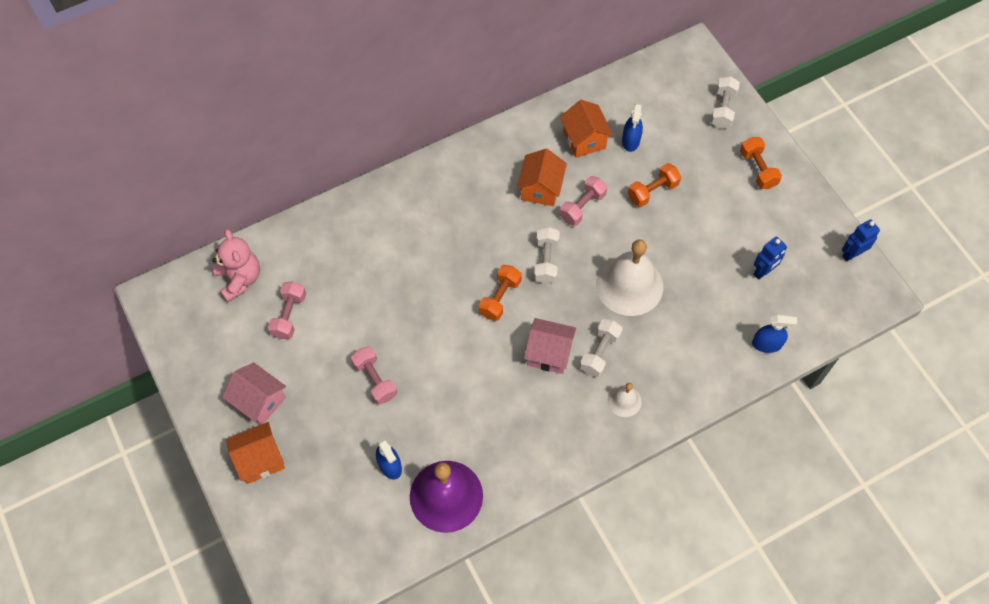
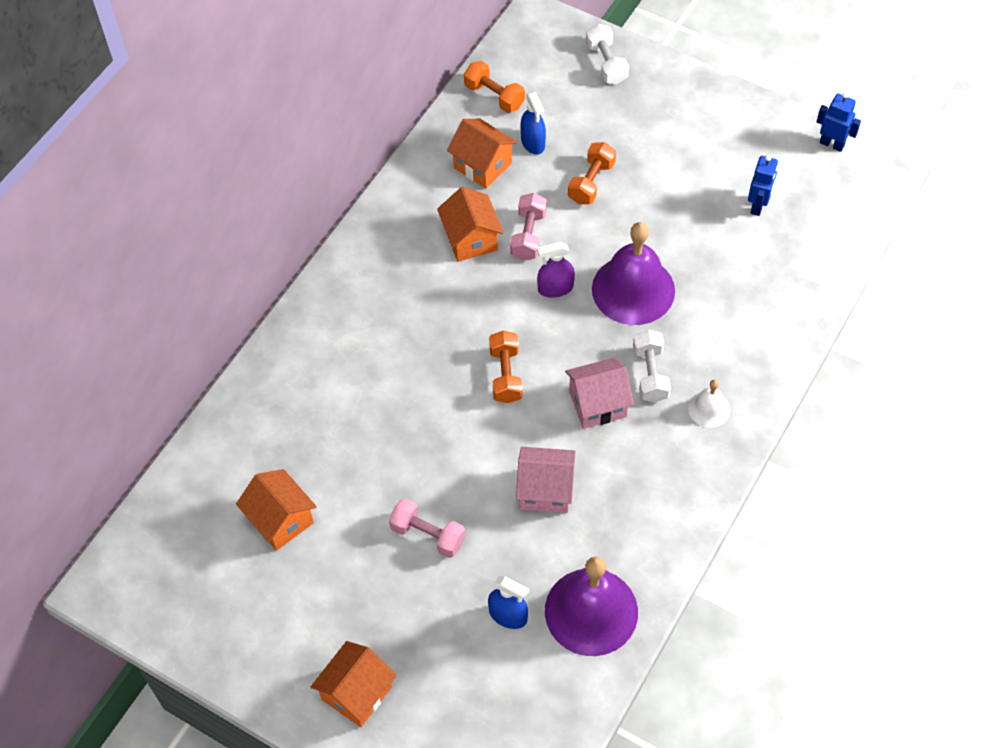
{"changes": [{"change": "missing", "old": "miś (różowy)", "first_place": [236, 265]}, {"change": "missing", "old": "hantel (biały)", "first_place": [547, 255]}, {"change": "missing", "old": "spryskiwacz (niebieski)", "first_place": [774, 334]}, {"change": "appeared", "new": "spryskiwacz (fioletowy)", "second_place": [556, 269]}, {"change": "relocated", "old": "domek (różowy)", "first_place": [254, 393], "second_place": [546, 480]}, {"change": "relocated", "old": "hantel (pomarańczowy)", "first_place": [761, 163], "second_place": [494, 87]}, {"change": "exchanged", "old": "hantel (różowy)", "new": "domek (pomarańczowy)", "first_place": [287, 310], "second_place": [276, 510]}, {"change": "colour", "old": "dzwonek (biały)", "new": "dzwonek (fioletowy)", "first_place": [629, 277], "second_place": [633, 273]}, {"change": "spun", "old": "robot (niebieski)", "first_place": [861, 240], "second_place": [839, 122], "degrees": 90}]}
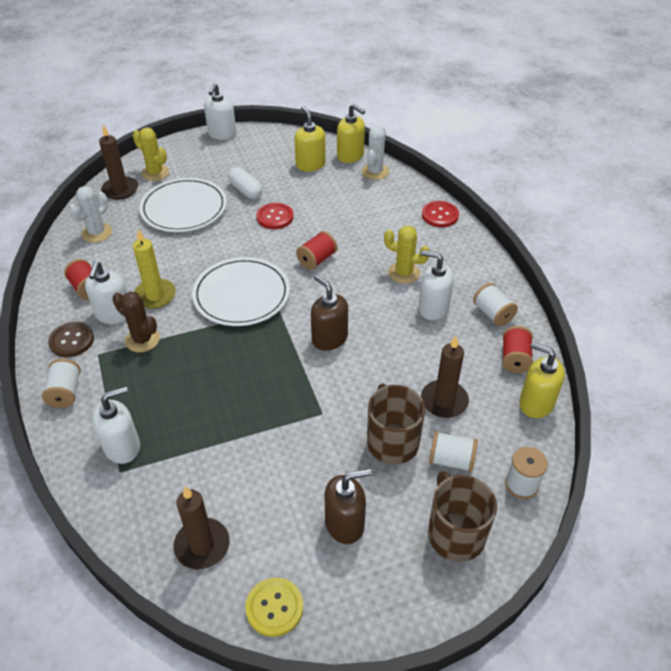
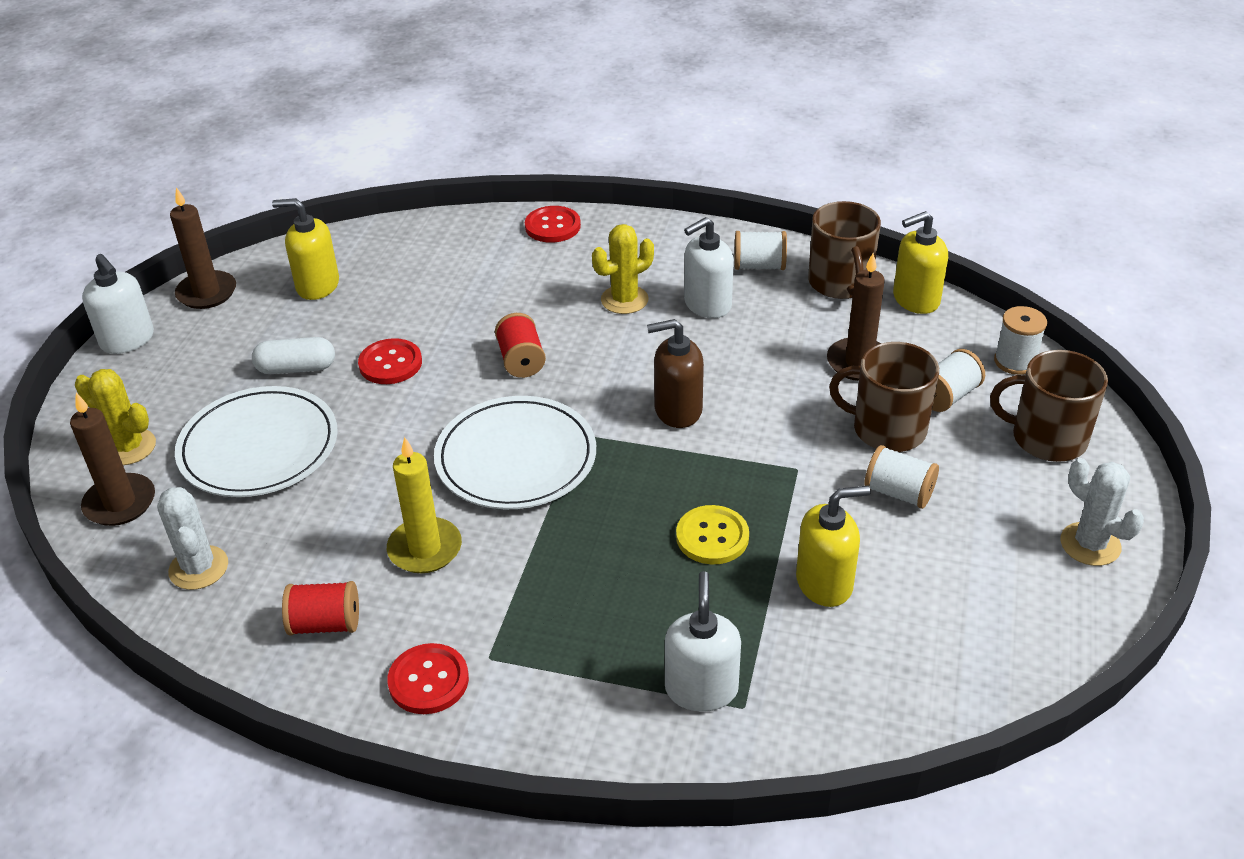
{"changes": [{"change": "missing", "old": "dozownik mydła (biały)", "first_place": [106, 293]}, {"change": "missing", "old": "kaktus (brązowy)", "first_place": [136, 321]}, {"change": "missing", "old": "dozownik mydła (brązowy)", "first_place": [348, 506]}, {"change": "relocated", "old": "szpulka (biały)", "first_place": [61, 383], "second_place": [901, 477]}, {"change": "relocated", "old": "świeca (brązowy)", "first_place": [201, 527], "second_place": [203, 248]}, {"change": "relocated", "old": "guzik (żółty)", "first_place": [274, 607], "second_place": [712, 534]}, {"change": "relocated", "old": "dozownik mydła (żółty)", "first_place": [351, 133], "second_place": [833, 546]}, {"change": "relocated", "old": "kaktus (biały)", "first_place": [375, 153], "second_place": [1102, 512]}, {"change": "exchanged", "old": "szpulka (czerwony)", "new": "kubek (brązowy)", "first_place": [517, 349], "second_place": [844, 250]}, {"change": "colour", "old": "guzik (brązowy)", "new": "guzik (czerwony)", "first_place": [71, 339], "second_place": [428, 678]}, {"change": "spun", "old": "kaktus (żółty)", "first_place": [151, 154], "second_place": [115, 417], "degrees": 45}]}
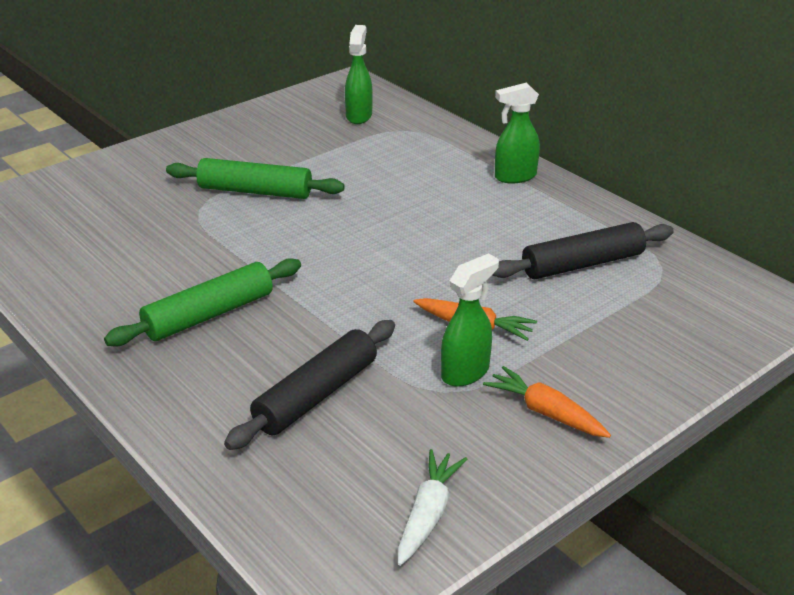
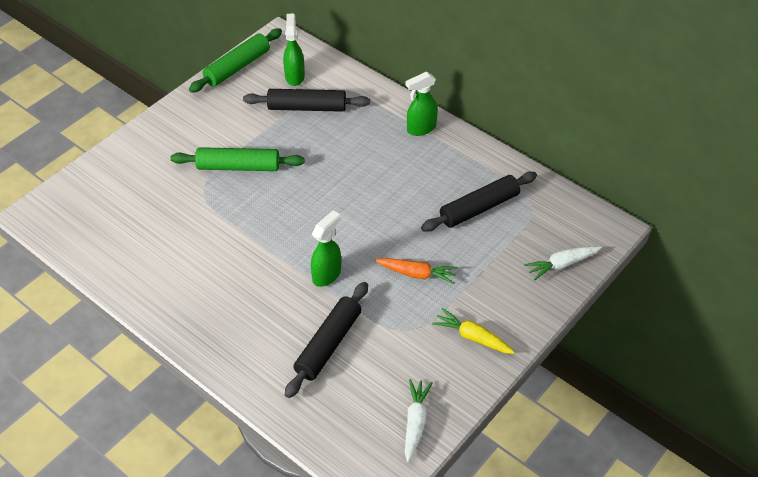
{"changes": [{"change": "appeared", "new": "wałek do ciasta (czarny)", "second_place": [306, 100]}, {"change": "appeared", "new": "marchewka (biały)", "second_place": [563, 263]}, {"change": "relocated", "old": "wałek do ciasta (zielony)", "first_place": [202, 302], "second_place": [235, 60]}, {"change": "relocated", "old": "spryskiwacz (zielony)", "first_place": [470, 320], "second_place": [326, 248]}, {"change": "colour", "old": "marchewka (pomarańczowy)", "new": "marchewka (żółty)", "first_place": [547, 402], "second_place": [473, 331]}]}
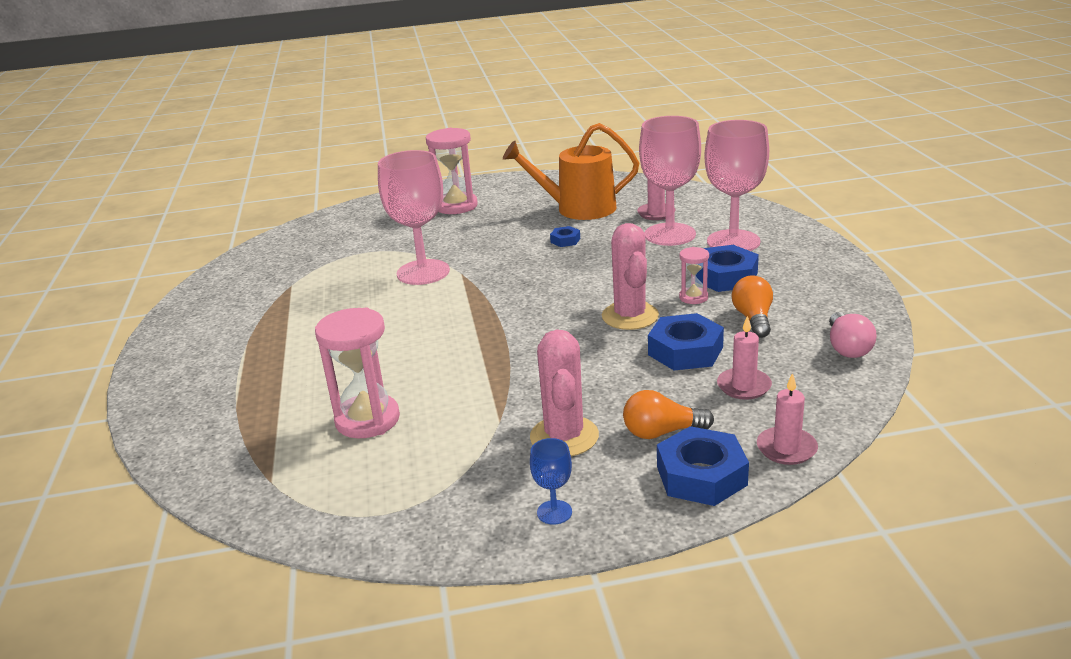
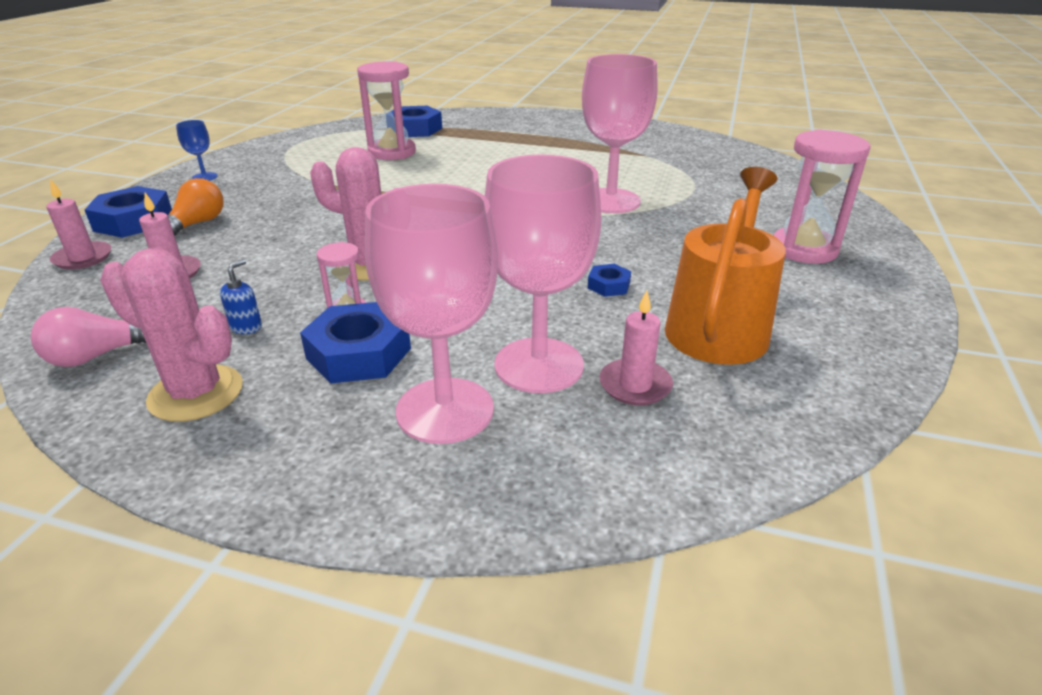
{"changes": [{"change": "relocated", "old": "kaktus (różowy)", "first_place": [564, 392], "second_place": [171, 335]}, {"change": "relocated", "old": "nakrętka (niebieski)", "first_place": [686, 342], "second_place": [416, 121]}, {"change": "exchanged", "old": "żarówka (pomarańczowy)", "new": "dozownik mydła (niebieski)", "first_place": [752, 306], "second_place": [241, 296]}, {"change": "spun", "old": "żarówka (różowy)", "first_place": [853, 335], "second_place": [88, 337], "degrees": -60}]}
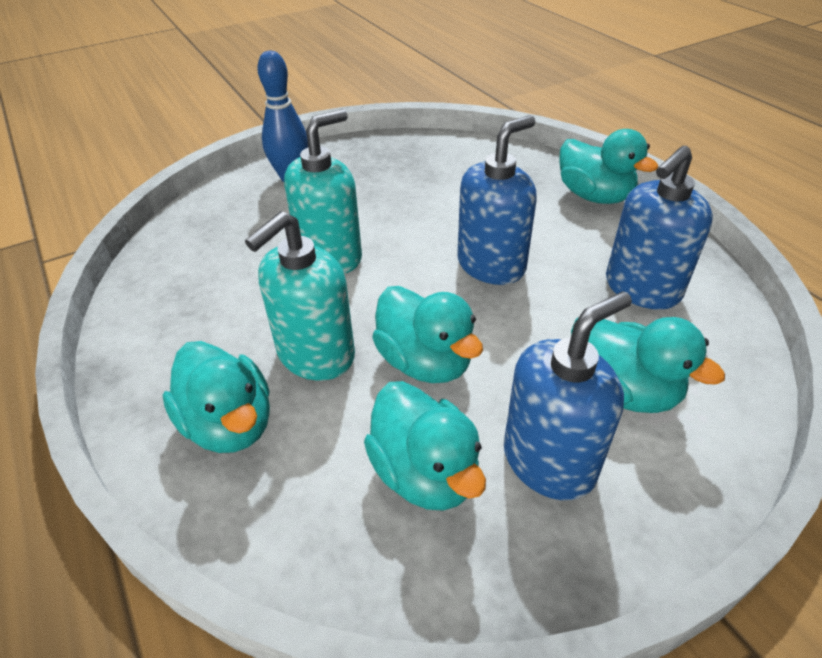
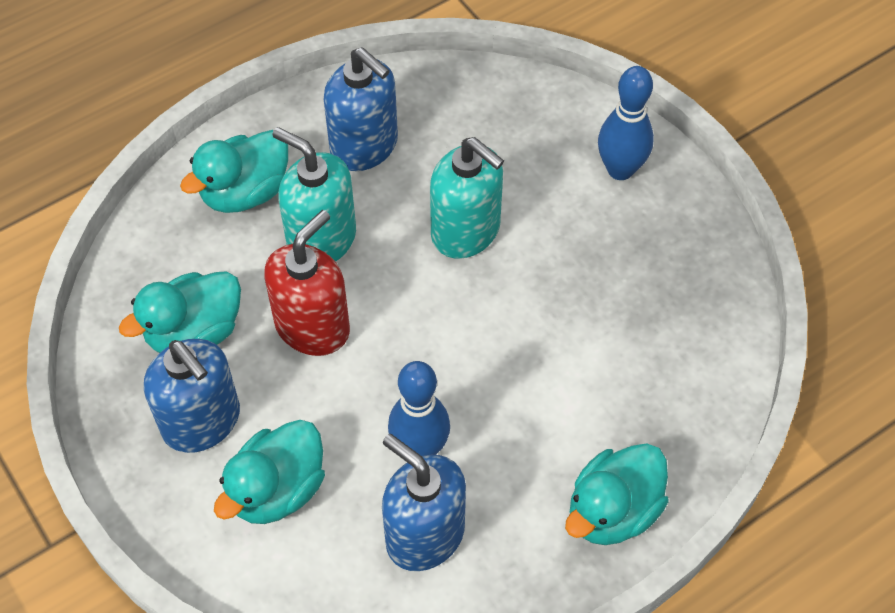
{"changes": [{"change": "appeared", "new": "kręgiel (niebieski)", "second_place": [419, 408]}, {"change": "relocated", "old": "dozownik mydła (niebieski)", "first_place": [497, 200], "second_place": [361, 109]}, {"change": "exchanged", "old": "kaczka (turkusowy)", "new": "dozownik mydła (czerwony)", "first_place": [427, 334], "second_place": [307, 283]}]}
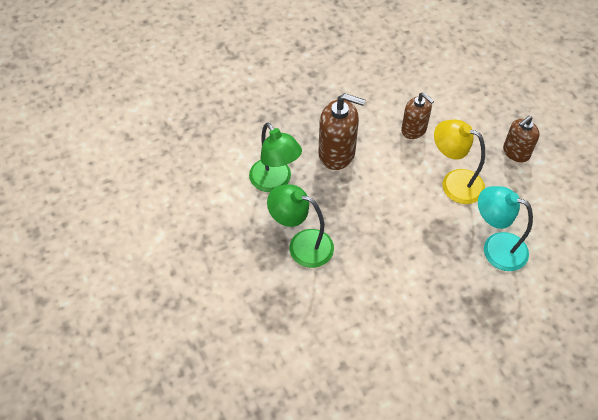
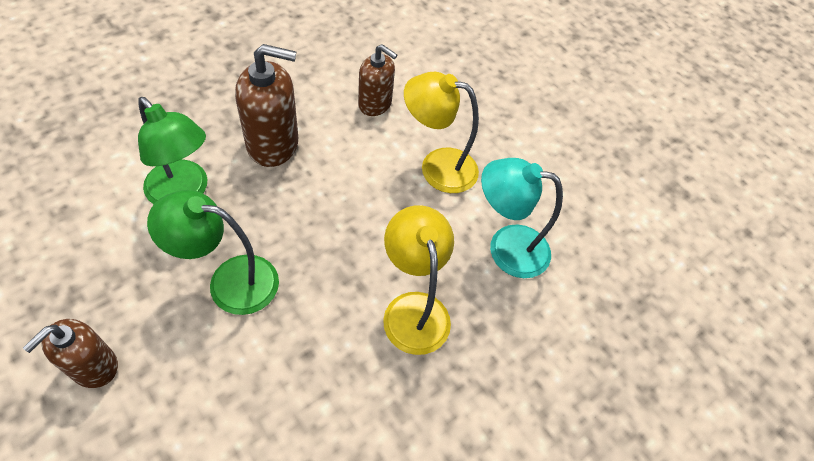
{"changes": [{"change": "appeared", "new": "lampka (żółty)", "second_place": [418, 280]}, {"change": "relocated", "old": "dozownik mydła (brązowy)", "first_place": [521, 139], "second_place": [70, 353]}]}
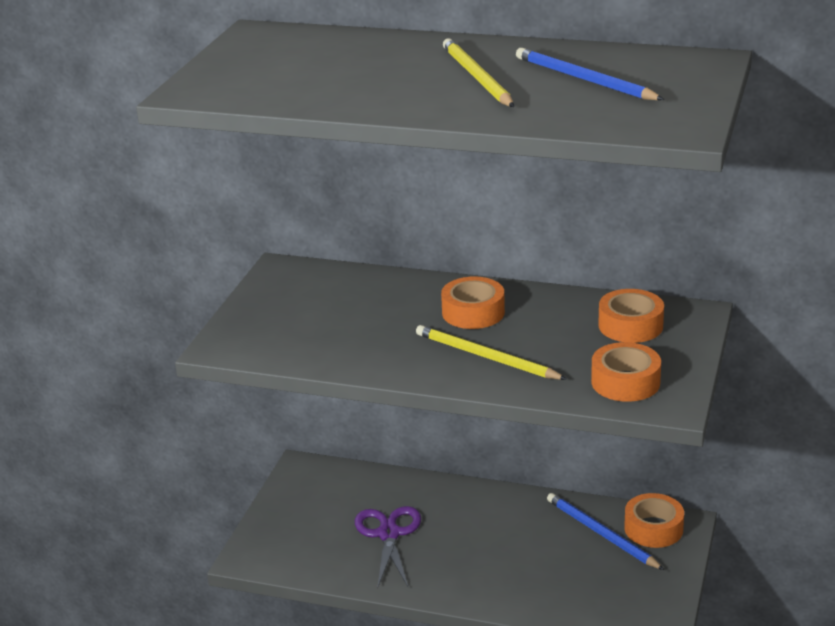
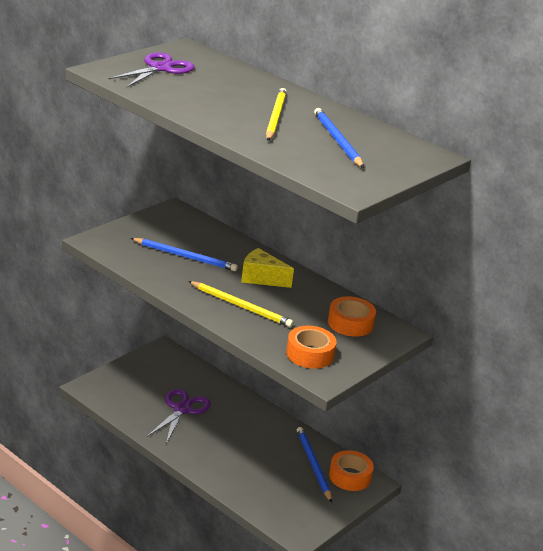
{"changes": [{"change": "appeared", "new": "nożyczki (fioletowy)", "second_place": [151, 69]}, {"change": "appeared", "new": "ołówek (niebieski)", "second_place": [184, 254]}, {"change": "exchanged", "old": "taśma klejąca (pomarańczowy)", "new": "ser (żółty)", "first_place": [473, 303], "second_place": [267, 268]}, {"change": "spun", "old": "ołówek (żółty)", "first_place": [491, 352], "second_place": [241, 304], "degrees": 150}]}
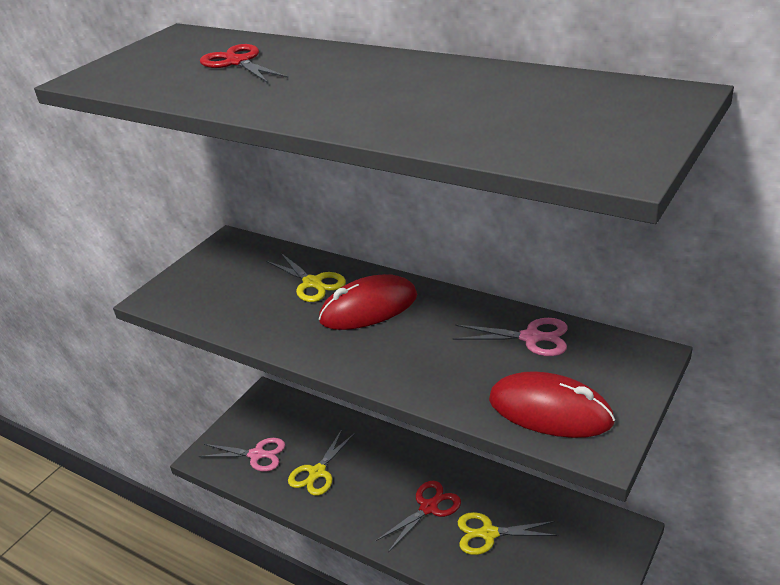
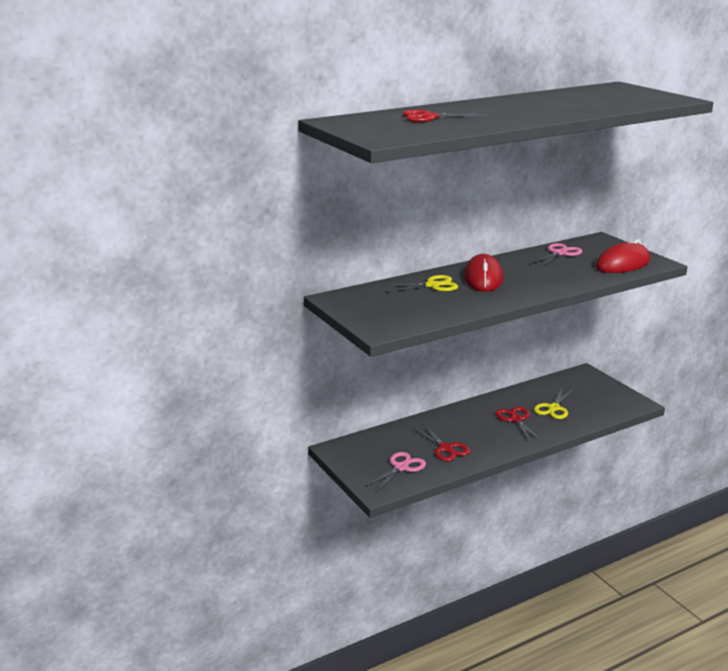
{"changes": [{"change": "colour", "old": "nożyczki (żółty)", "new": "nożyczki (czerwony)", "first_place": [321, 462], "second_place": [441, 442]}]}
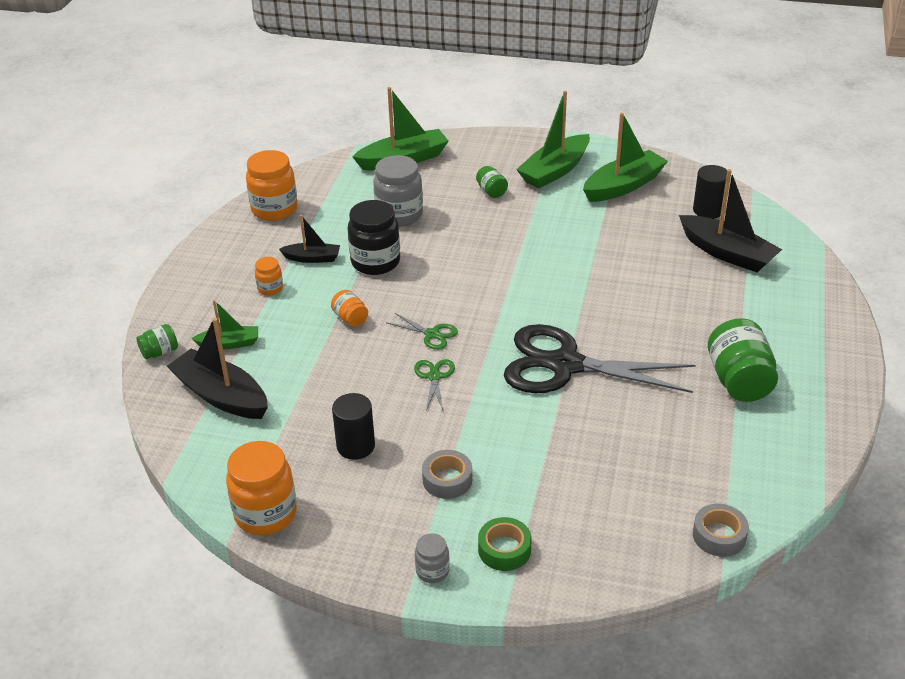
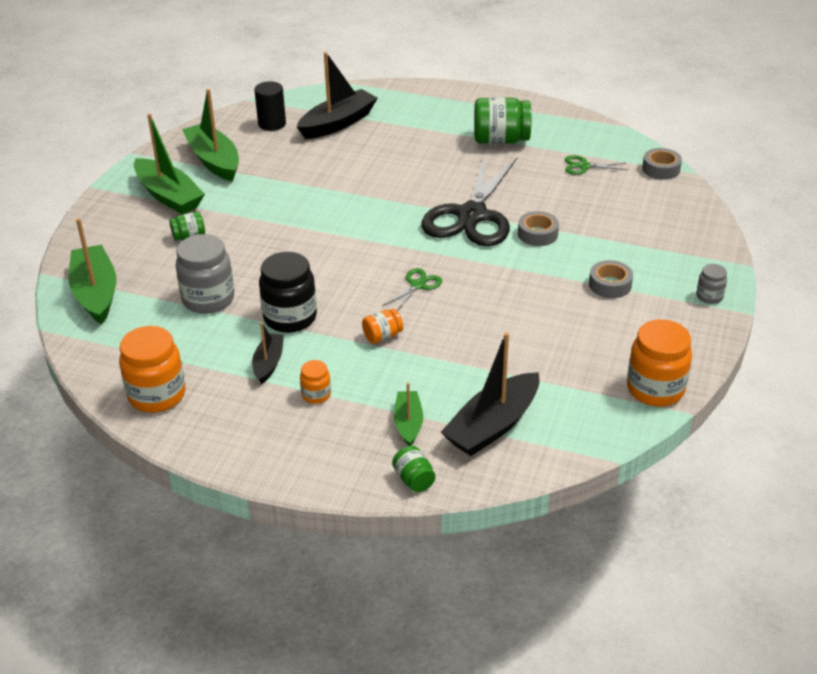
{"changes": [{"change": "missing", "old": "walec (czarny)", "first_place": [353, 426]}, {"change": "missing", "old": "taśma klejąca (zielony)", "first_place": [504, 544]}, {"change": "appeared", "new": "taśma klejąca (szary)", "second_place": [538, 228]}, {"change": "relocated", "old": "nożyczki (zielony)", "first_place": [434, 385], "second_place": [596, 165]}]}
